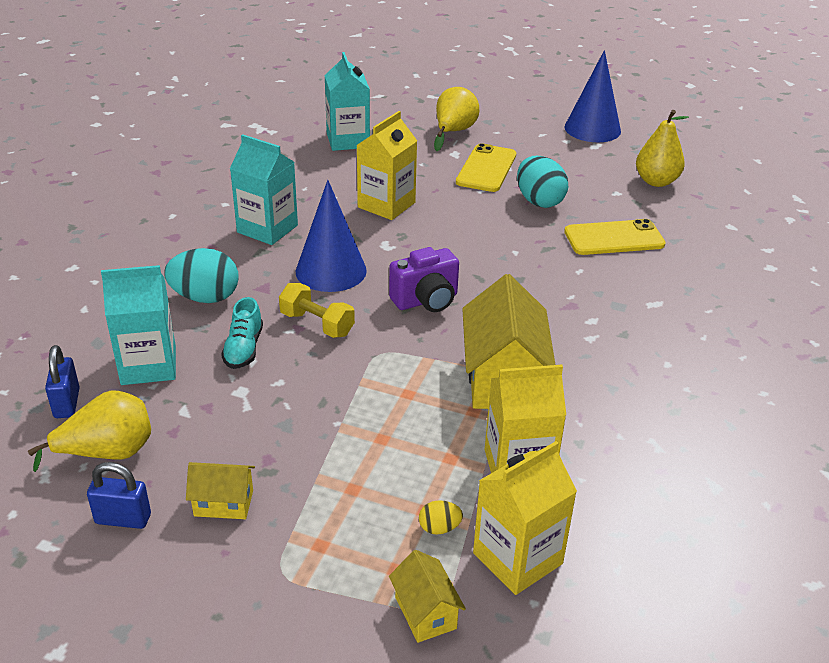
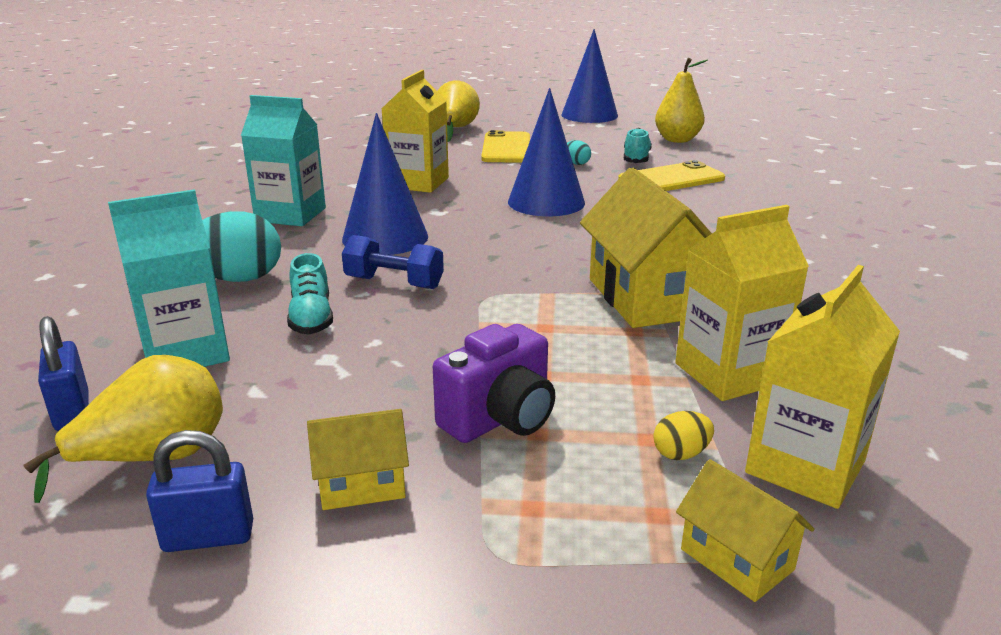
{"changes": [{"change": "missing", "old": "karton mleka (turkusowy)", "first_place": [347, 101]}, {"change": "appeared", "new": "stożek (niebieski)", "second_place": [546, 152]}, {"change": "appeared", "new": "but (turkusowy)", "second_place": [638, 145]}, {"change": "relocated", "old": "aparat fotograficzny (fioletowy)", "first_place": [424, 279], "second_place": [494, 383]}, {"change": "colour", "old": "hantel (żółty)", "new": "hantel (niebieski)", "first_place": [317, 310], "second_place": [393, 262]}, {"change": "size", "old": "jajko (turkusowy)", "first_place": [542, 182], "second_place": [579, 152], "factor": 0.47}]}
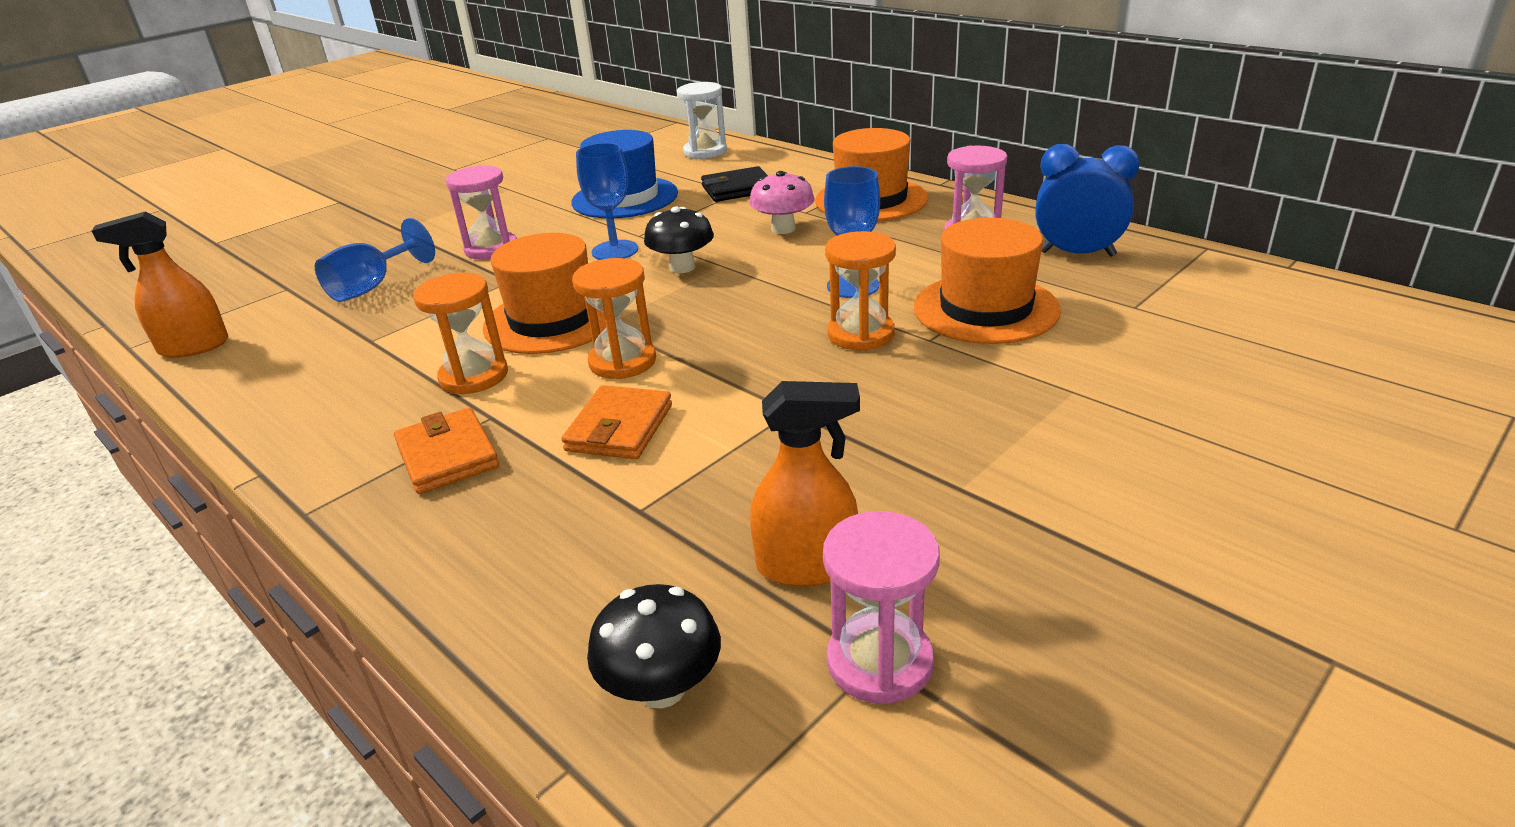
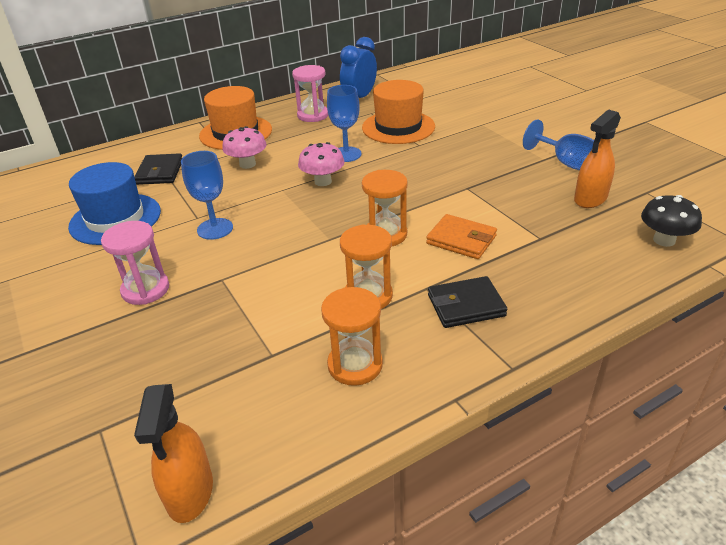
{"changes": [{"change": "missing", "old": "kapelusz (pomarańczowy)", "first_place": [545, 293]}, {"change": "missing", "old": "grzyb (czarny)", "first_place": [679, 240]}, {"change": "missing", "old": "klepsydra (biały)", "first_place": [702, 120]}, {"change": "missing", "old": "klepsydra (różowy)", "first_place": [881, 607]}, {"change": "appeared", "new": "grzyb (różowy)", "second_place": [321, 164]}, {"change": "relocated", "old": "kielich (niebieski)", "first_place": [375, 260], "second_place": [558, 144]}, {"change": "relocated", "old": "klepsydra (pomarańczowy)", "first_place": [860, 291], "second_place": [352, 336]}, {"change": "colour", "old": "portfel (pomarańczowy)", "new": "portfel (czarny)", "first_place": [446, 451], "second_place": [467, 302]}, {"change": "spun", "old": "spryskiwacz (pomarańczowy)", "first_place": [805, 484], "second_place": [597, 159], "degrees": -150}]}
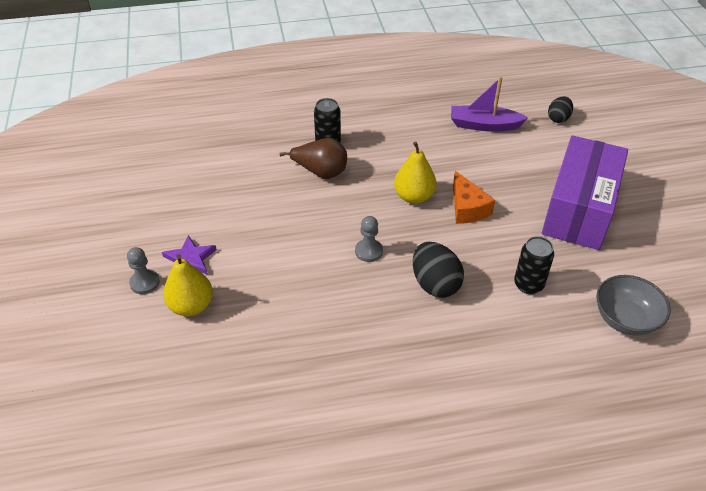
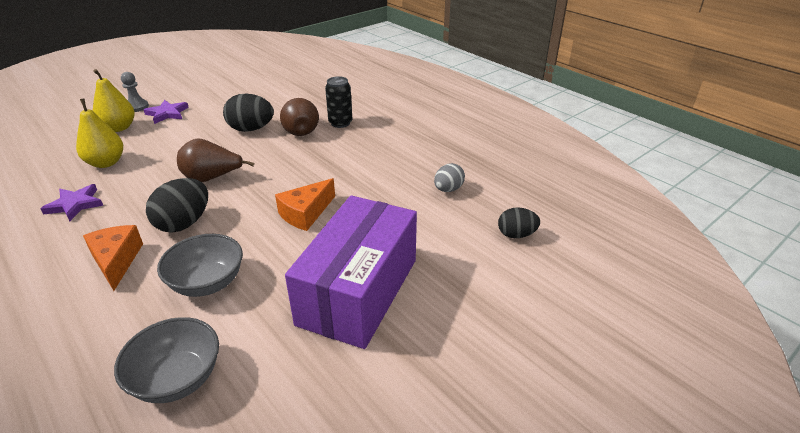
{"changes": [{"change": "appeared", "new": "gwiazda (fioletowy)", "second_place": [72, 202]}, {"change": "appeared", "new": "ser (pomarańczowy)", "second_place": [113, 258]}, {"change": "appeared", "new": "jajko (czarny)", "second_place": [248, 113]}, {"change": "relocated", "old": "gruszka (żółty)", "first_place": [415, 173], "second_place": [99, 133]}, {"change": "exchanged", "old": "pionek (szary)", "new": "gruszka (brązowy)", "first_place": [369, 239], "second_place": [216, 160]}, {"change": "exchanged", "old": "łódka (fioletowy)", "new": "jajko (szary)", "first_place": [489, 104], "second_place": [449, 177]}, {"change": "exchanged", "old": "puszka (czarny)", "new": "miska (szary)", "first_place": [534, 265], "second_place": [200, 265]}, {"change": "spun", "old": "pudełko (fioletowy)", "first_place": [585, 192], "second_place": [351, 272], "degrees": -60}]}
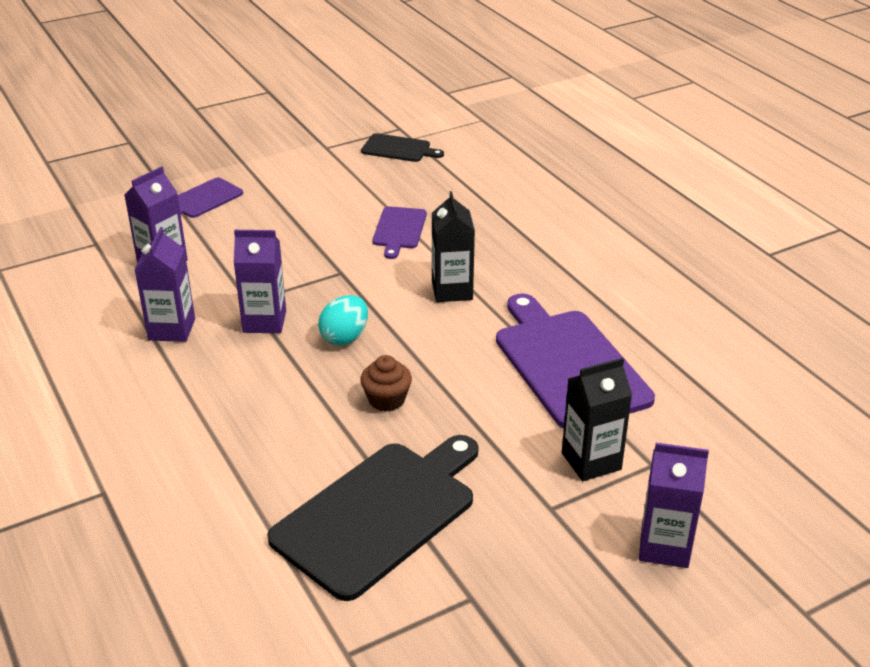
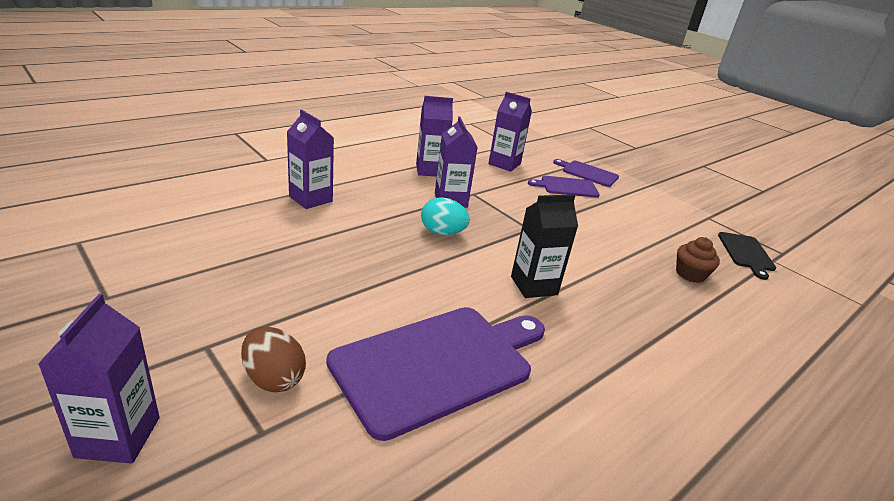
{"changes": [{"change": "missing", "old": "deska do krojenia (czarny)", "first_place": [373, 518]}, {"change": "appeared", "new": "karton mleka (fioletowy)", "second_place": [310, 159]}, {"change": "relocated", "old": "muffinka (brązowy)", "first_place": [386, 383], "second_place": [698, 260]}, {"change": "relocated", "old": "deska do krojenia (fioletowy)", "first_place": [399, 232], "second_place": [564, 187]}, {"change": "exchanged", "old": "karton mleka (czarny)", "new": "jajko (brązowy)", "first_place": [597, 419], "second_place": [273, 359]}]}
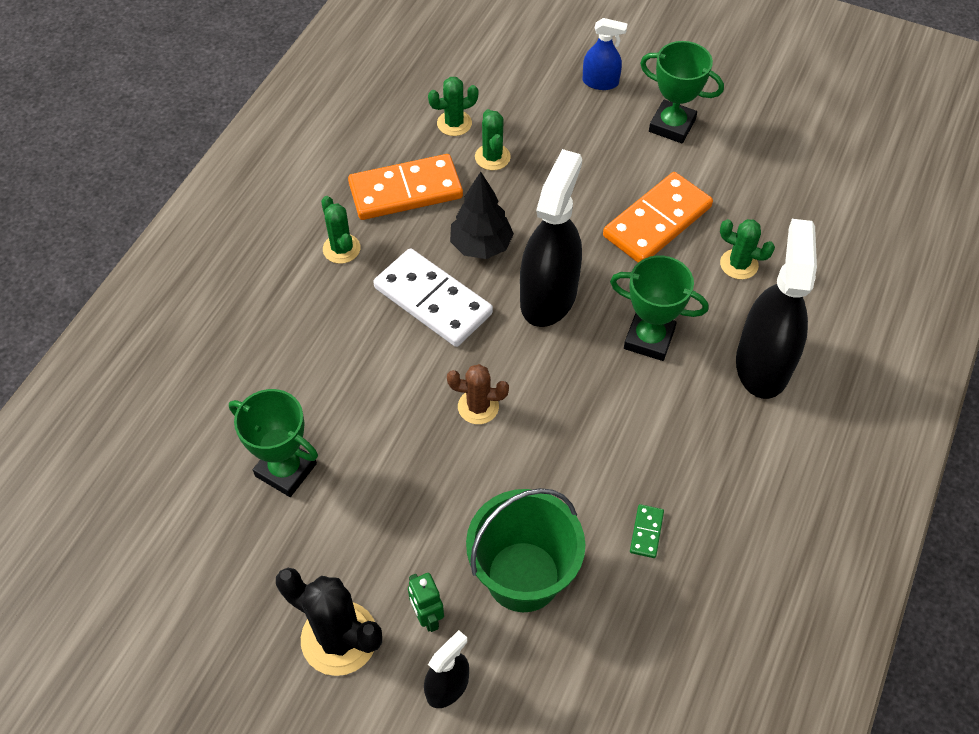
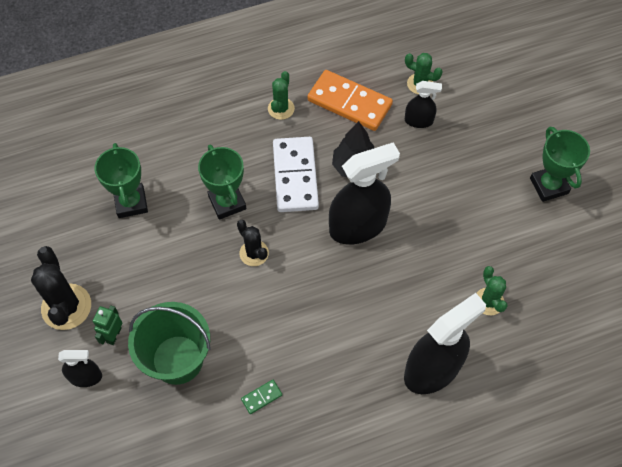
{"changes": [{"change": "missing", "old": "spryskiwacz (niebieski)", "first_place": [605, 54]}, {"change": "missing", "old": "kostka domina (pomarańczowy)", "first_place": [658, 217]}, {"change": "relocated", "old": "puchar (zielony)", "first_place": [659, 308], "second_place": [222, 182]}, {"change": "exchanged", "old": "kaktus (zielony)", "new": "spryskiwacz (czarny)", "first_place": [493, 139], "second_place": [423, 104]}, {"change": "colour", "old": "kaktus (brązowy)", "new": "kaktus (czarny)", "first_place": [478, 394], "second_place": [253, 243]}]}
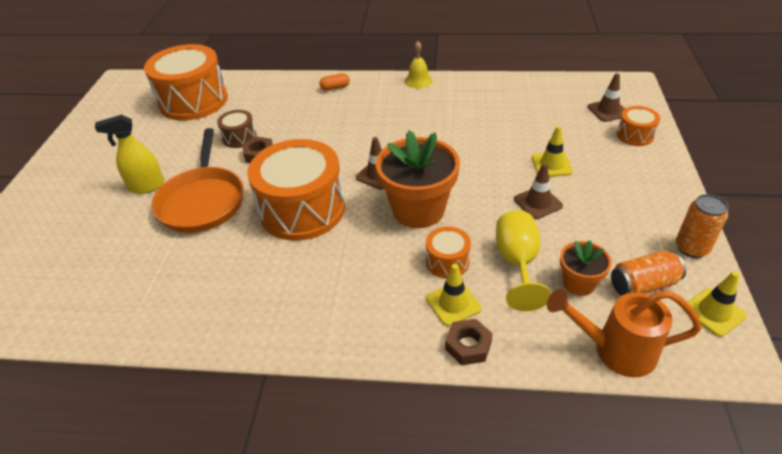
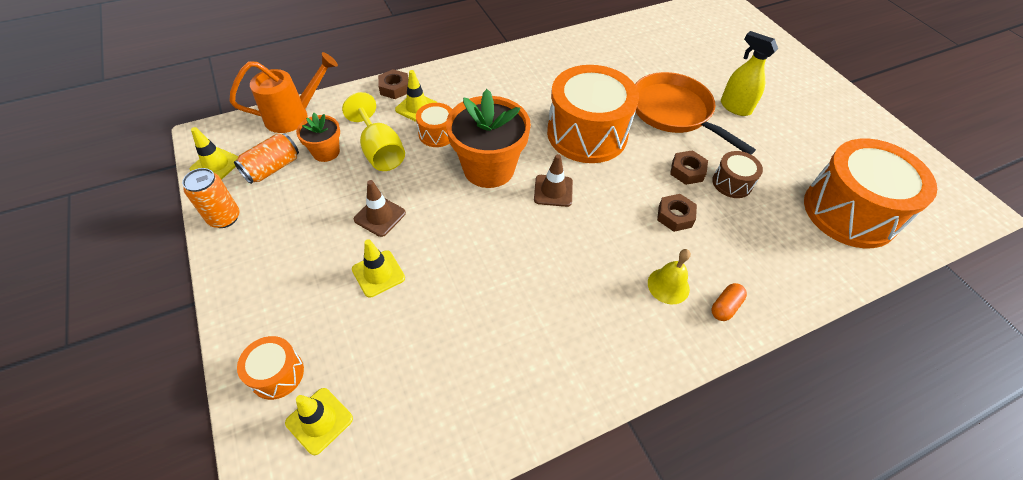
{"changes": [{"change": "appeared", "new": "nakrętka (brązowy)", "second_place": [677, 213]}, {"change": "relocated", "old": "dzwonek (żółty)", "first_place": [419, 65], "second_place": [669, 276]}, {"change": "colour", "old": "pachołek (brązowy)", "new": "pachołek (żółty)", "first_place": [606, 97], "second_place": [319, 421]}, {"change": "spun", "old": "spryskiwacz (żółty)", "first_place": [130, 154], "second_place": [749, 73], "degrees": -90}]}
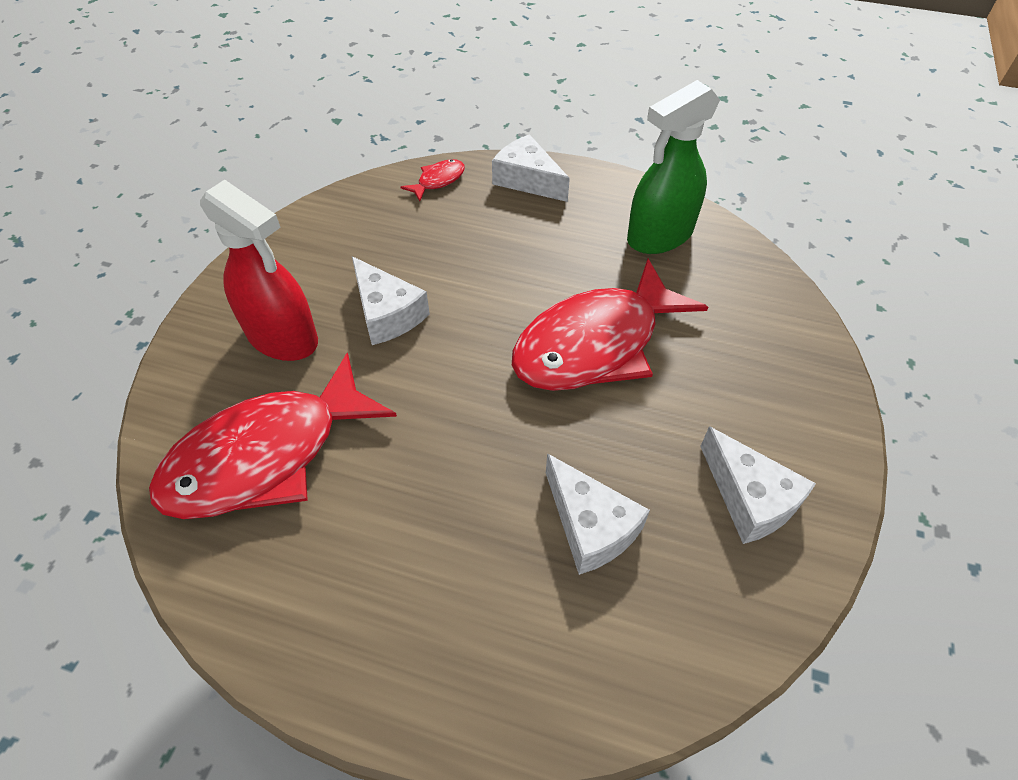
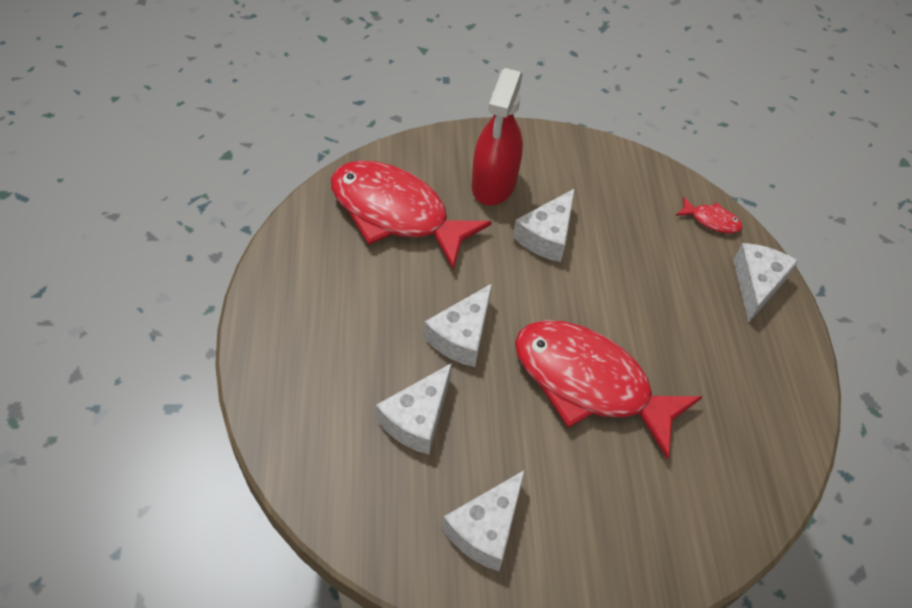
{"changes": [{"change": "missing", "old": "spryskiwacz (zielony)", "first_place": [673, 167]}, {"change": "appeared", "new": "ser (biały)", "second_place": [458, 325]}]}
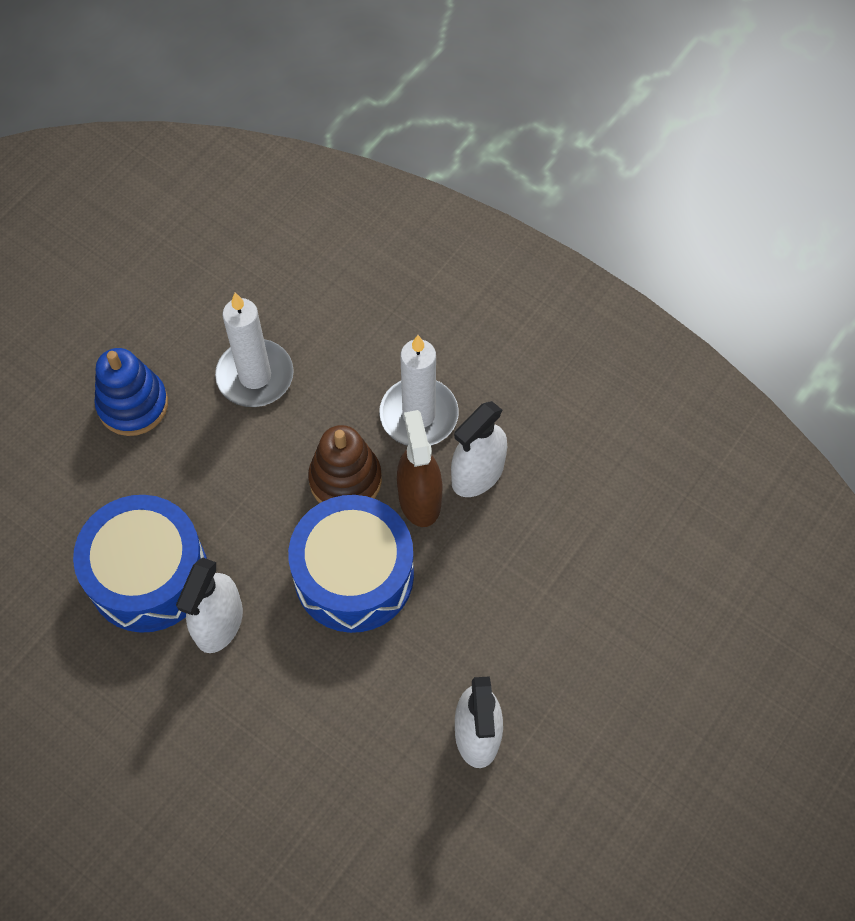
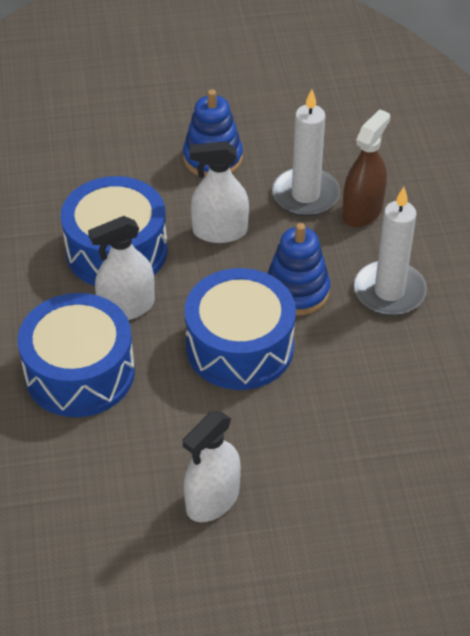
{"changes": [{"change": "appeared", "new": "bęben (niebieski)", "second_place": [76, 355]}, {"change": "relocated", "old": "spryskiwacz (brązowy)", "first_place": [419, 468], "second_place": [366, 168]}, {"change": "relocated", "old": "spryskiwacz (biały)", "first_place": [479, 449], "second_place": [219, 192]}, {"change": "colour", "old": "zabawka nakładanka (brązowy)", "new": "zabawka nakładanka (niebieski)", "first_place": [345, 464], "second_place": [298, 269]}]}
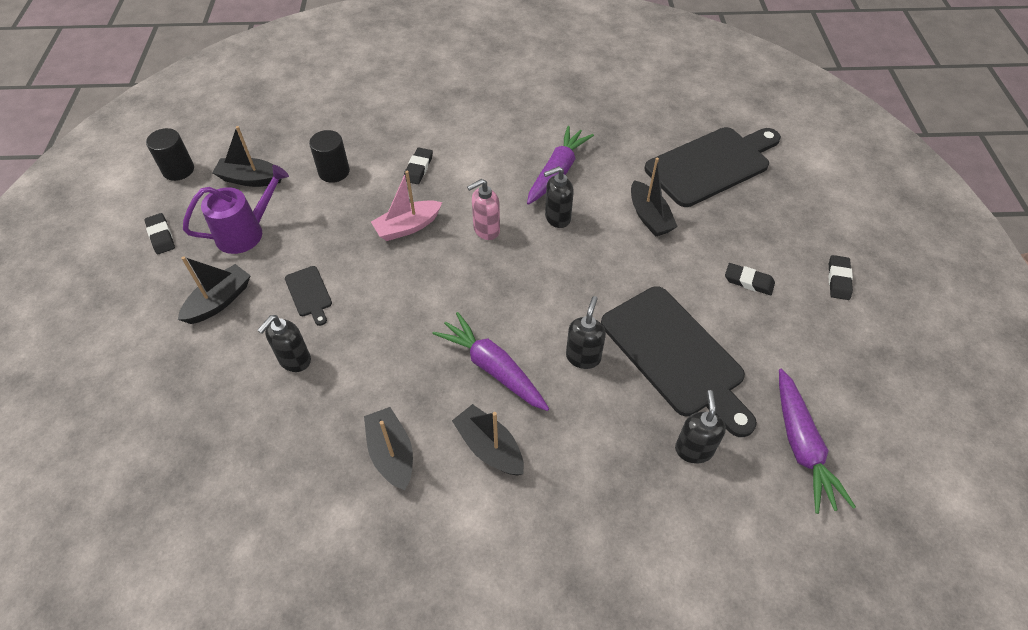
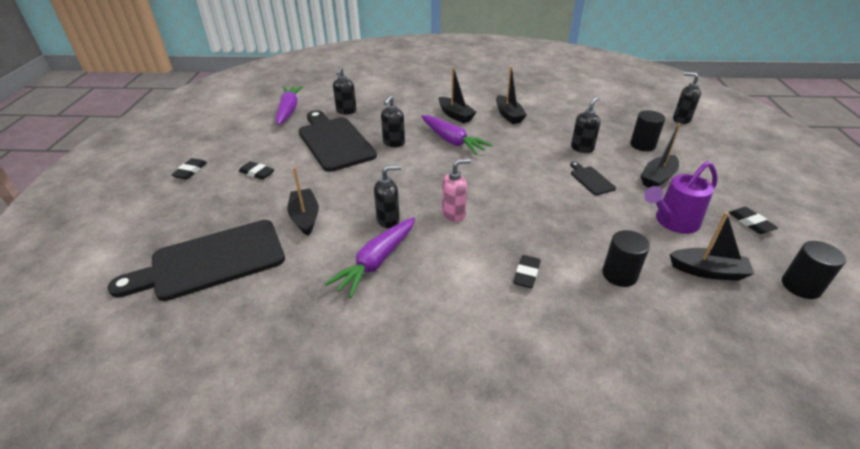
{"changes": [{"change": "missing", "old": "łódka (różowy)", "first_place": [406, 206]}, {"change": "appeared", "new": "walec (czarny)", "second_place": [647, 130]}, {"change": "appeared", "new": "dozownik mydła (czarny)", "second_place": [687, 98]}]}
